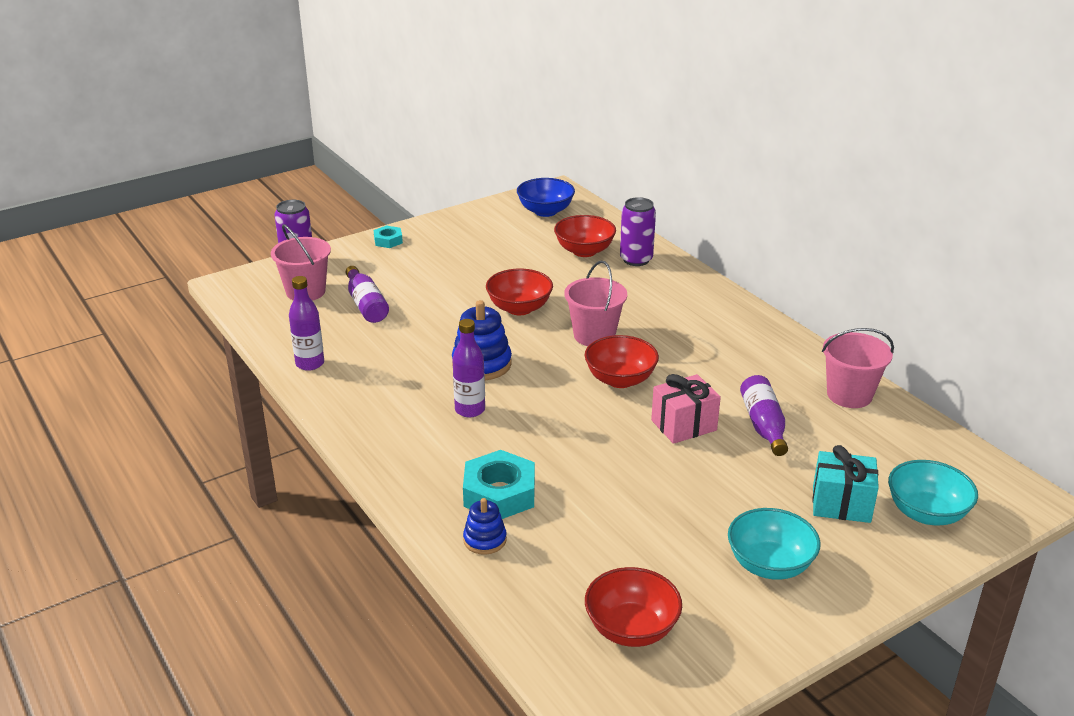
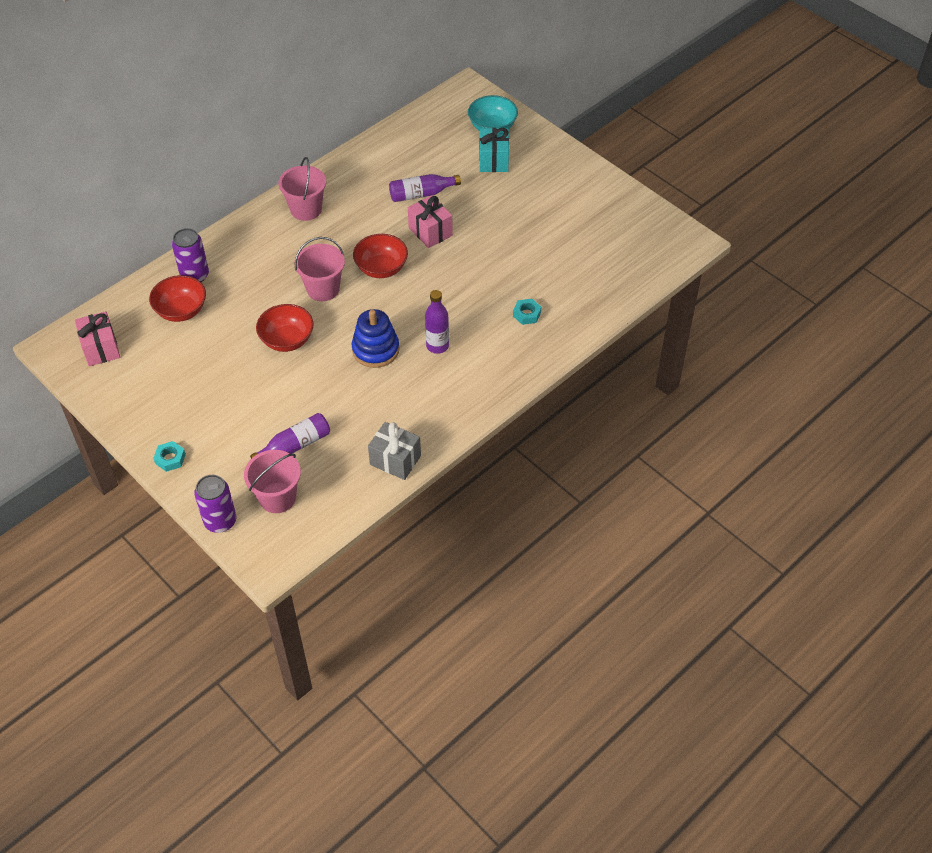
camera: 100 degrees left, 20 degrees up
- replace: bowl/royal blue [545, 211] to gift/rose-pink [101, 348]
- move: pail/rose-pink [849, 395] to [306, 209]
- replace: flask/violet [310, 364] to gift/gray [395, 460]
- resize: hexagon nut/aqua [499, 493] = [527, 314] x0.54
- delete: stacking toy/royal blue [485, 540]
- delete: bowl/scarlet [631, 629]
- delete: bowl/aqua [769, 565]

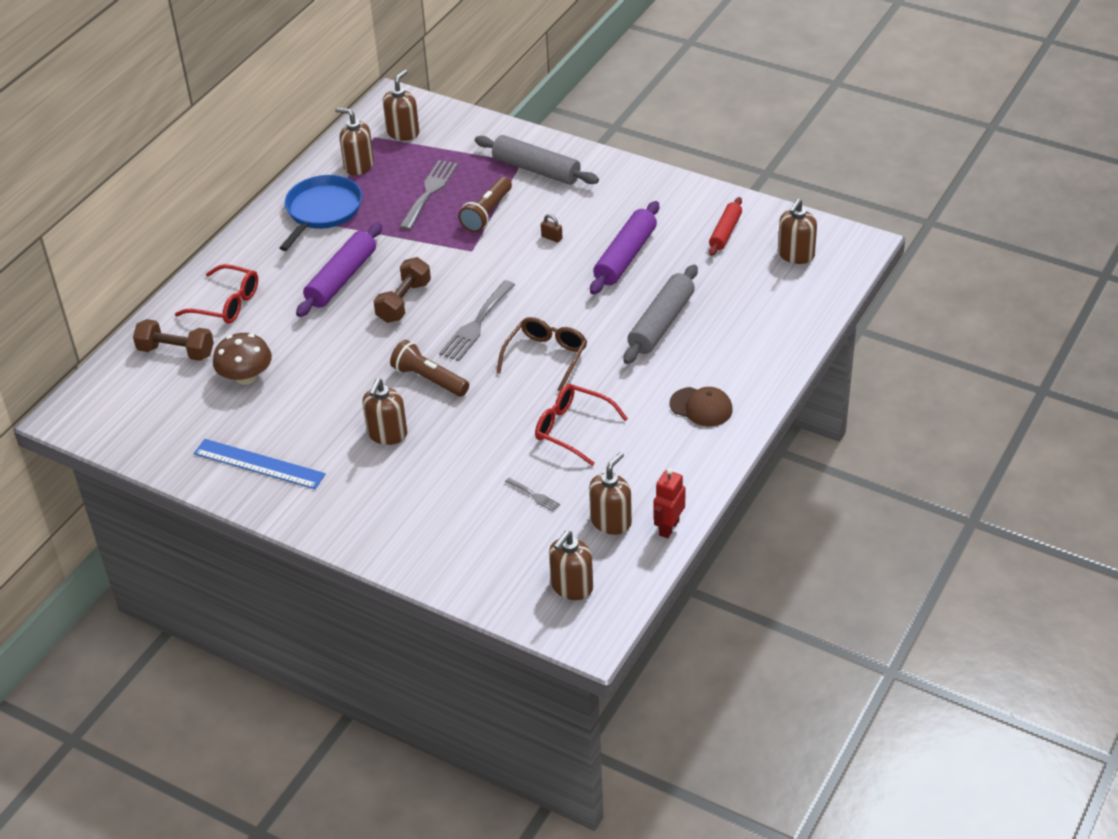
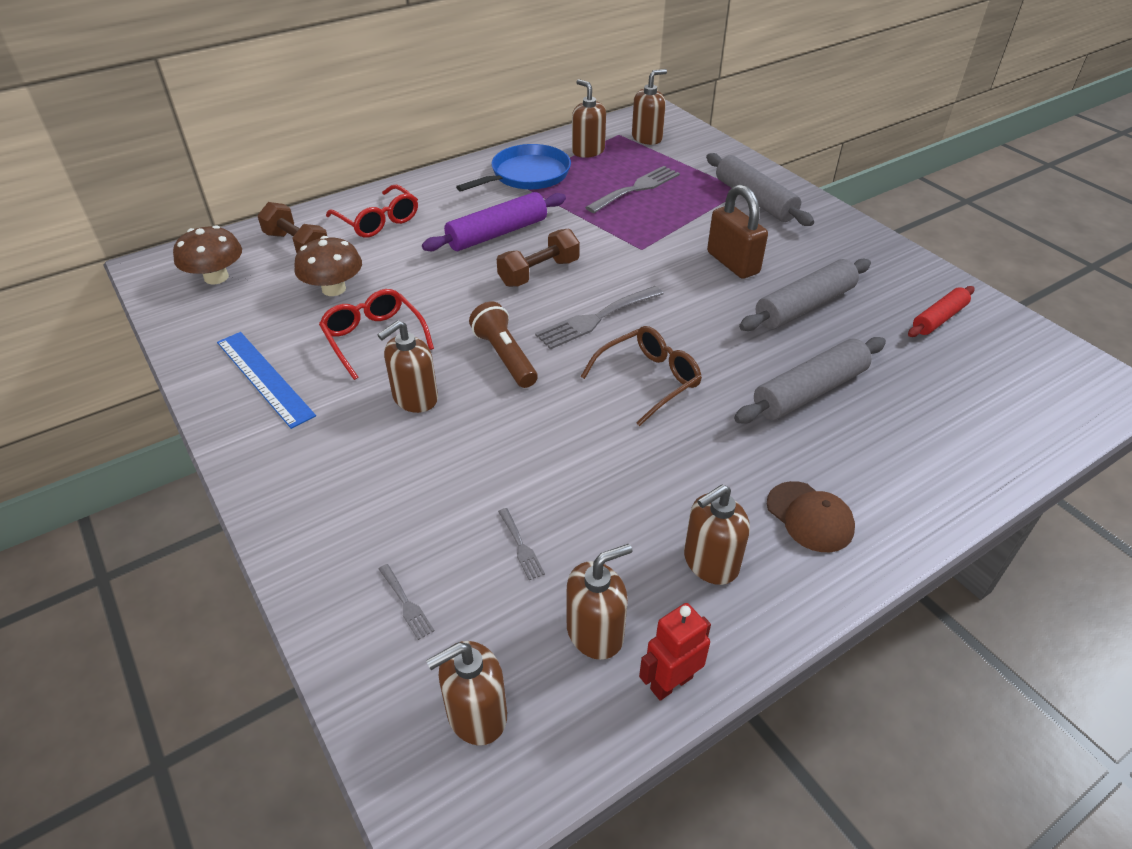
camera: 25 degrees right, 0 degrees up
- insert: toadstool/russet [216, 277]
- move: spectacles/scarlet [572, 429] to [374, 338]
- insert: table fork/gray [406, 604]
- move: soap pump/russet [795, 255] to [710, 562]
- resize: lock/russet [551, 237] = [732, 263] x2.48
- recolor: pastry roller/violet [625, 256] to pastry roller/gray [804, 306]
- delete: flashlight/russet [487, 213]

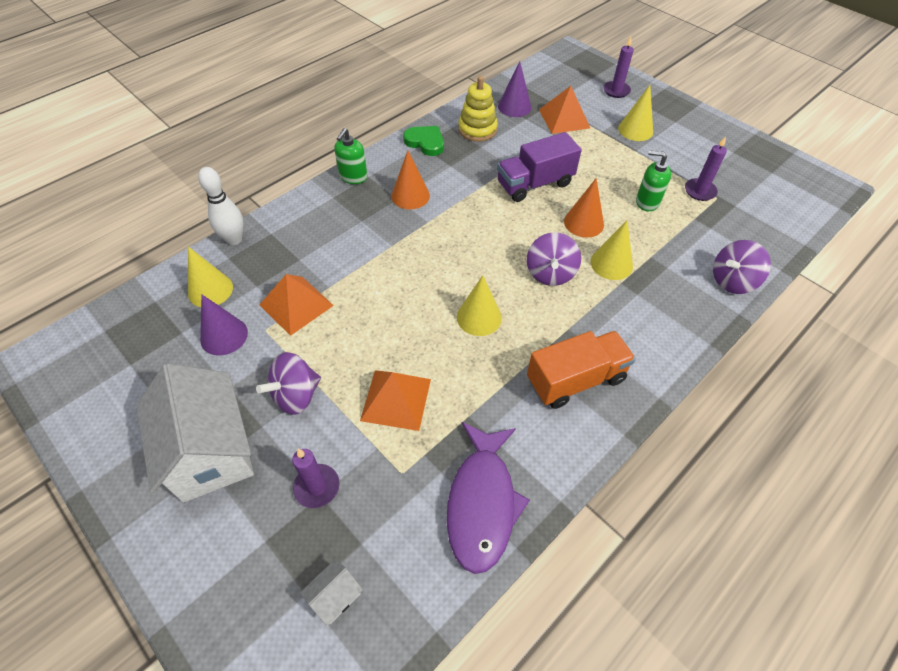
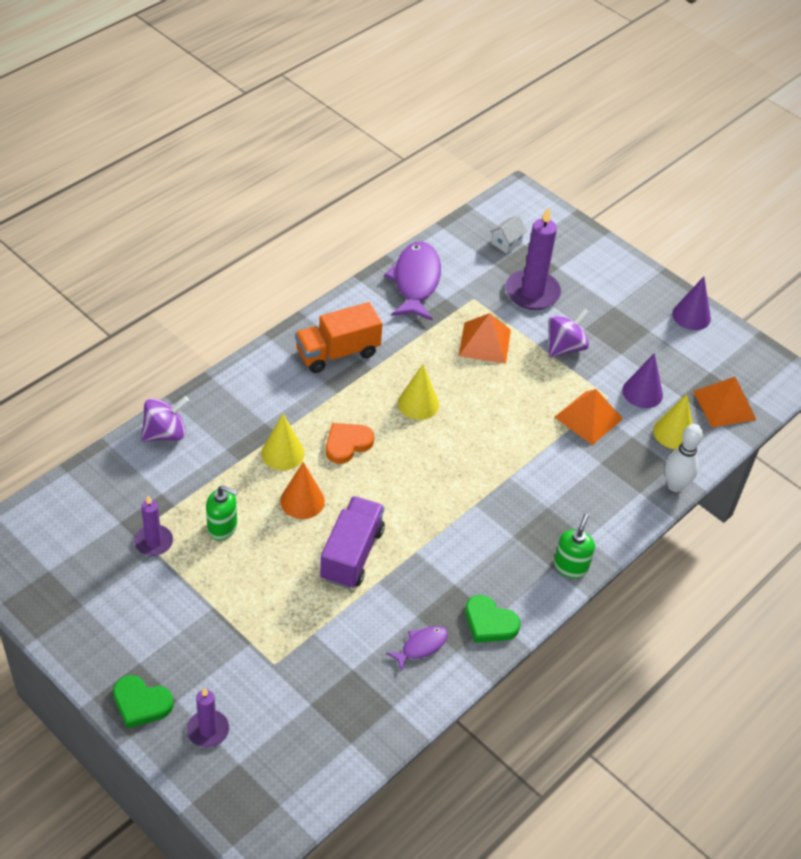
camera: 175 degrees right, 5 degrees down
- insert: heart/leaf-green [141, 703]
- rotate: lorry/violet [534, 184] = [352, 554] 45 degrees counterclockwise
- replace: toy top/violet [550, 273] to heart/orange [347, 444]
- replace: stacking toy/bright yellow [477, 129] to fish figure/violet [421, 646]
- resize: wax candle/violet [317, 487] = [532, 292] x1.72
- move: cone/violet [514, 107] to [691, 316]
- move: pyramid/orange [564, 118] to [724, 405]
- delete: house/snow-white [210, 452]
- delete: cone/orange [410, 196]
- delete: cone/bright yellow [635, 130]

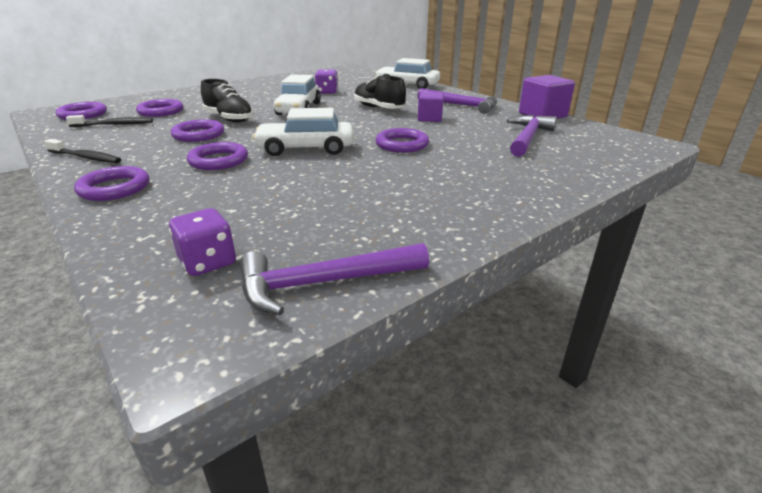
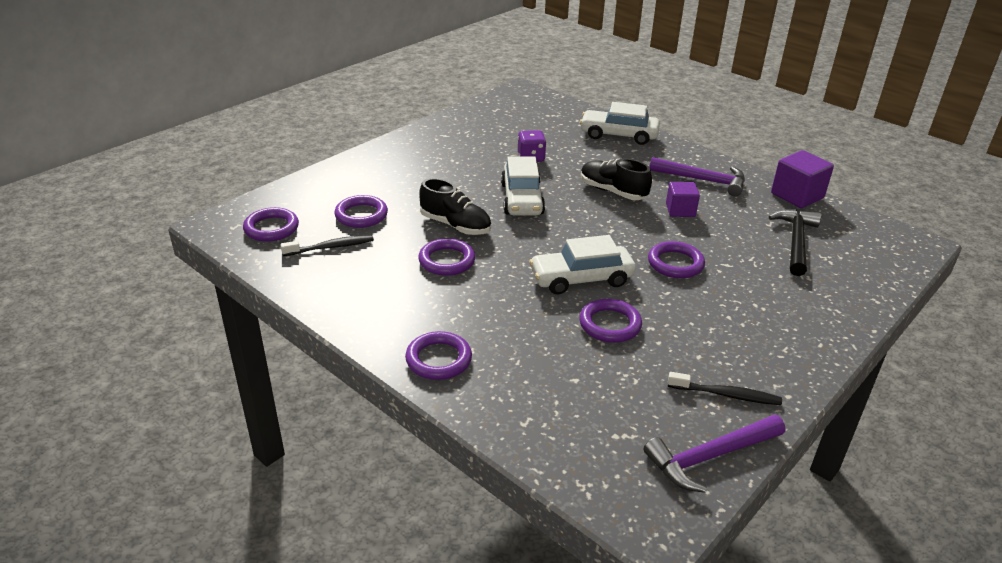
camera: 10 degrees left, 5 degrees up
- move: hoop/violet [218, 160] to [610, 324]
- move: dental brush/ebony [86, 157] to [726, 395]
- recolor: hammer/violet [527, 138] to hammer/ebony [795, 242]
- delete: game die/violet [208, 262]

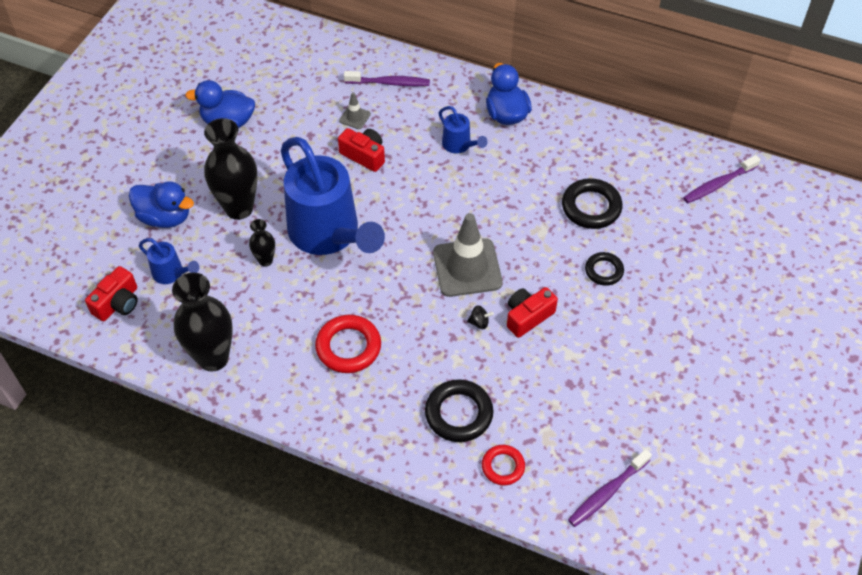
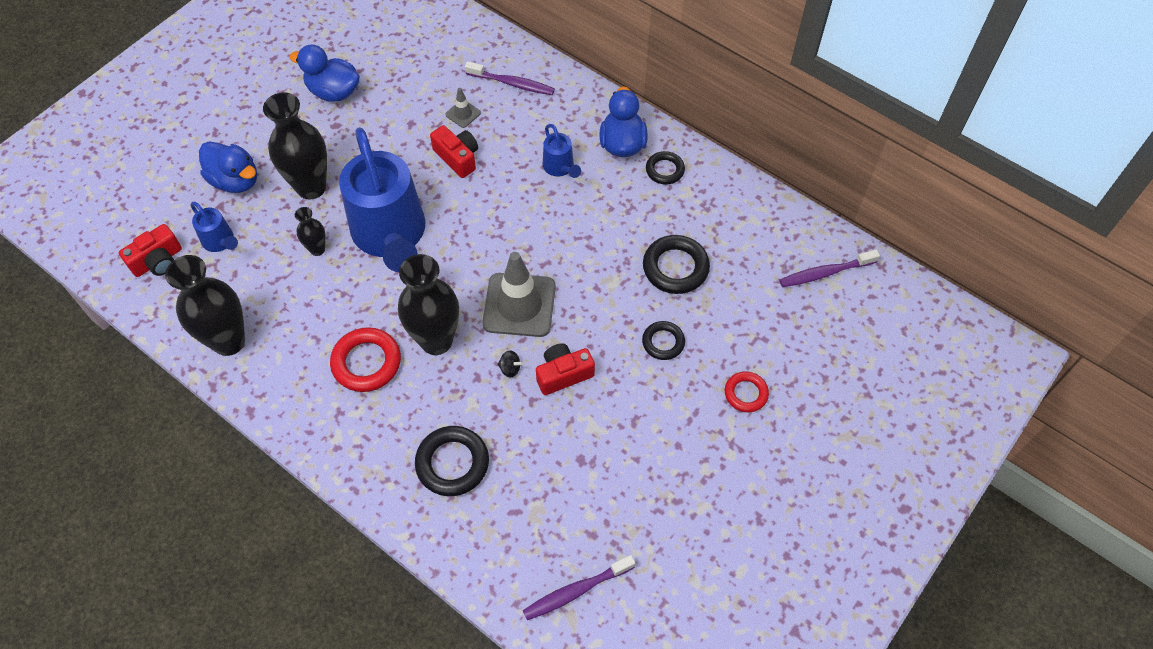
camera: 15 degrees right, 5 degrees up
- insert: flower vase/ebony [436, 341]
- insert: hoop/ebony [665, 170]
- move: hoop/scarlet [503, 466] to [746, 393]

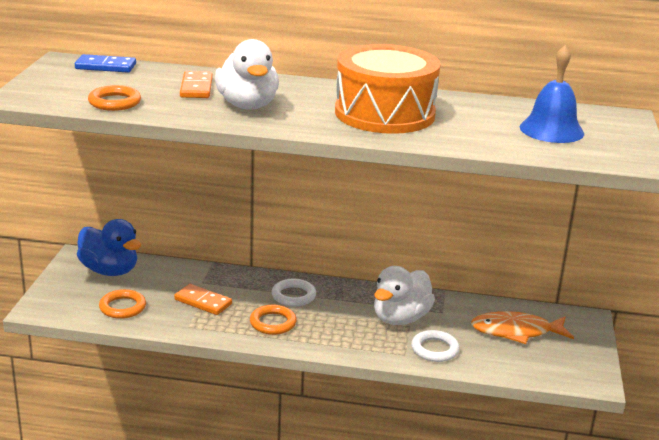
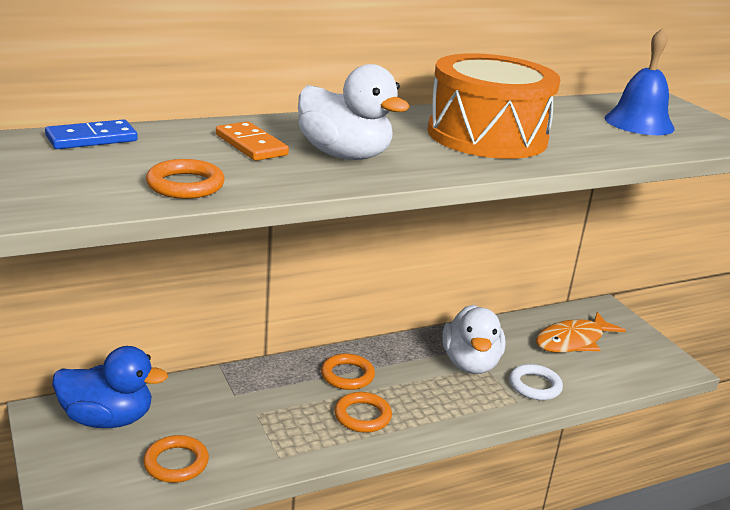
camera: 35 degrees left, 0 degrees up
- recolor: hoop/snow-white [293, 296] to hoop/orange [347, 375]
- delete: domino tile/orange [203, 302]

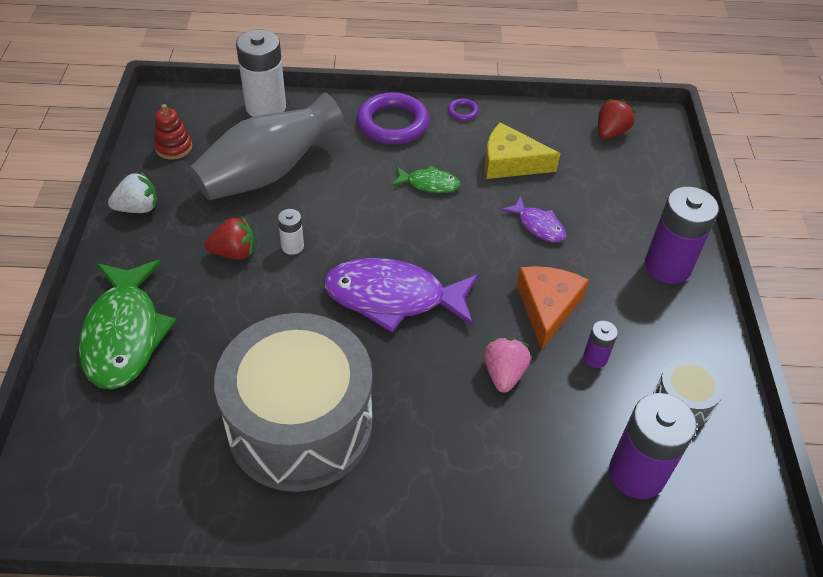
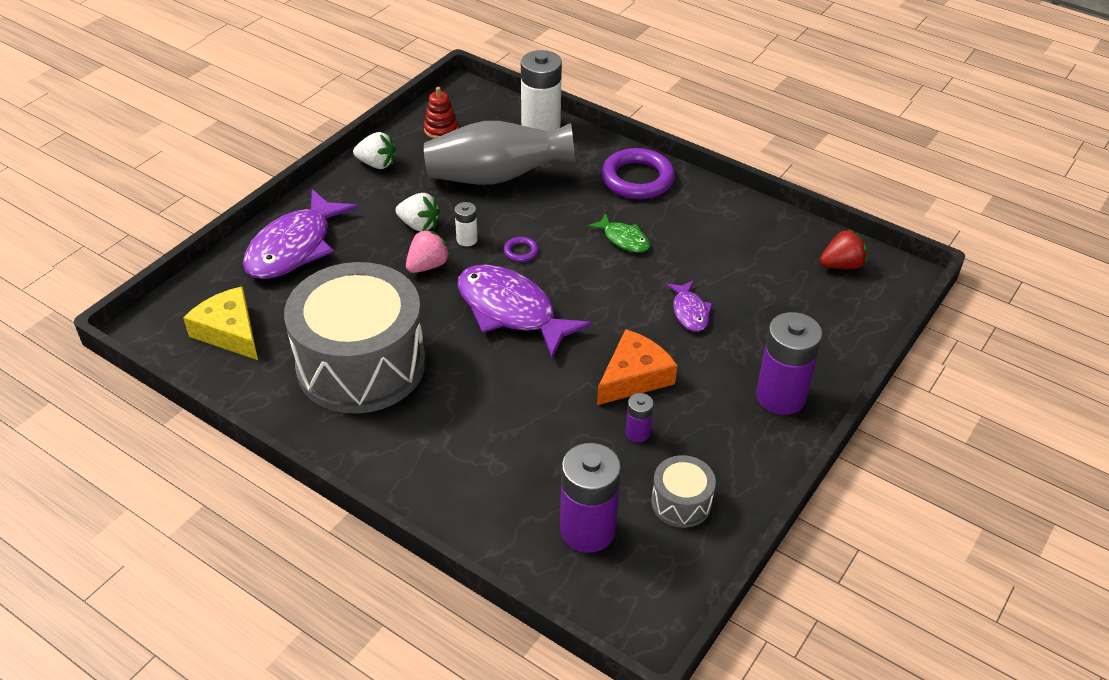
camera: 35 degrees right, 5 degrees down
- move: cheese wedge/bright yellow [510, 162] to [229, 332]
- recolor: fish figure/leaf-green [124, 334] to fish figure/violet [294, 247]
- recolor: strawberry/scarlet [234, 252] to strawberry/snow-white [419, 225]
- move: strawberry/rose-pink [503, 374] to [427, 266]
- move: hoop/violet [462, 112] to [521, 252]

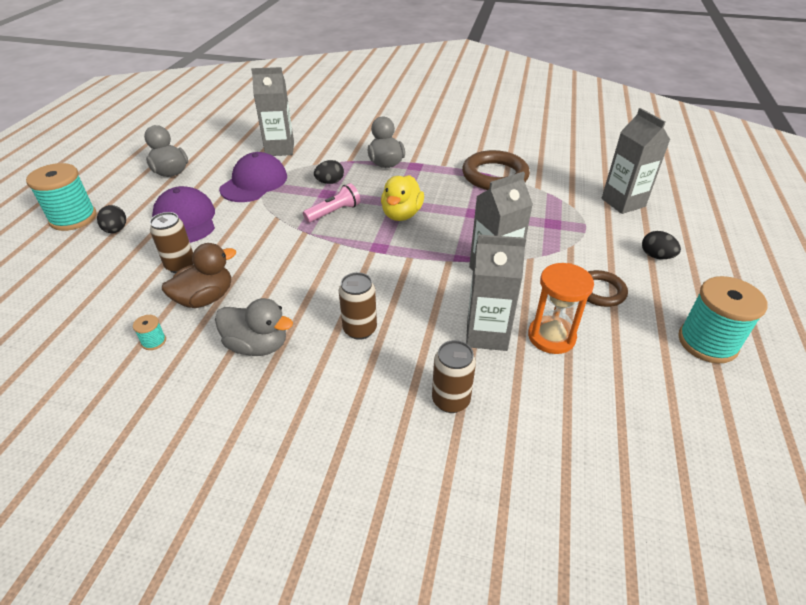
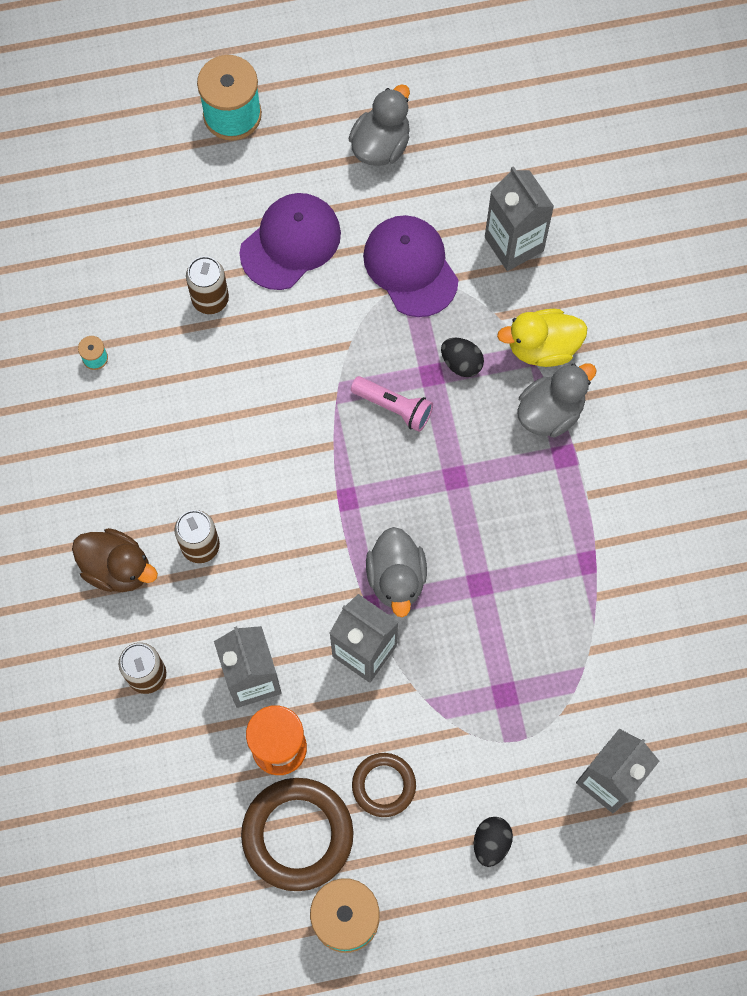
camera: 65 degrees right, 30 degrees up
- move: toy duck/russet [205, 298] to [117, 568]
- move: hoop/russet [495, 175] to [297, 835]
- rotate: cap/violet [254, 183] = [410, 267] 120 degrees counterclockwise
- move: toy duck/gray [257, 345] to [396, 578]
- move: toy duck/bright yellow [401, 214] to [542, 347]
- delete: toy egg/ebony [116, 230]

